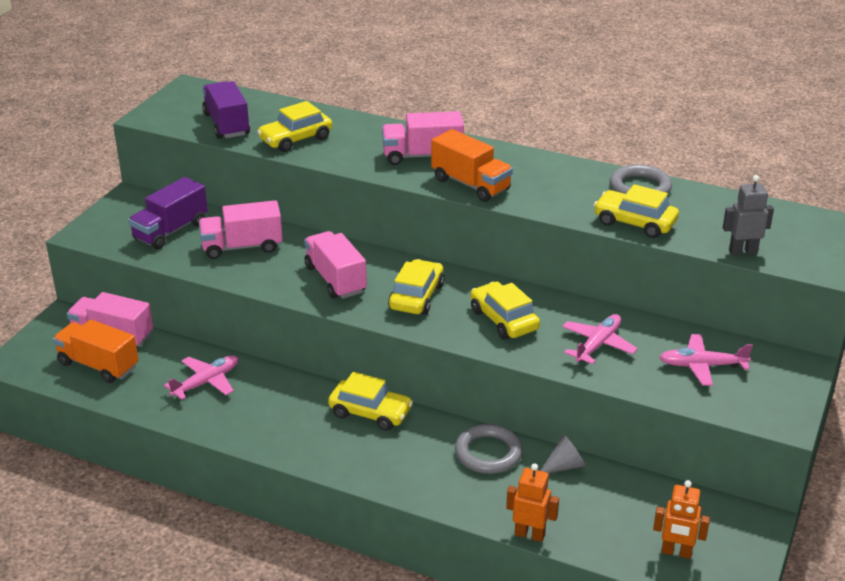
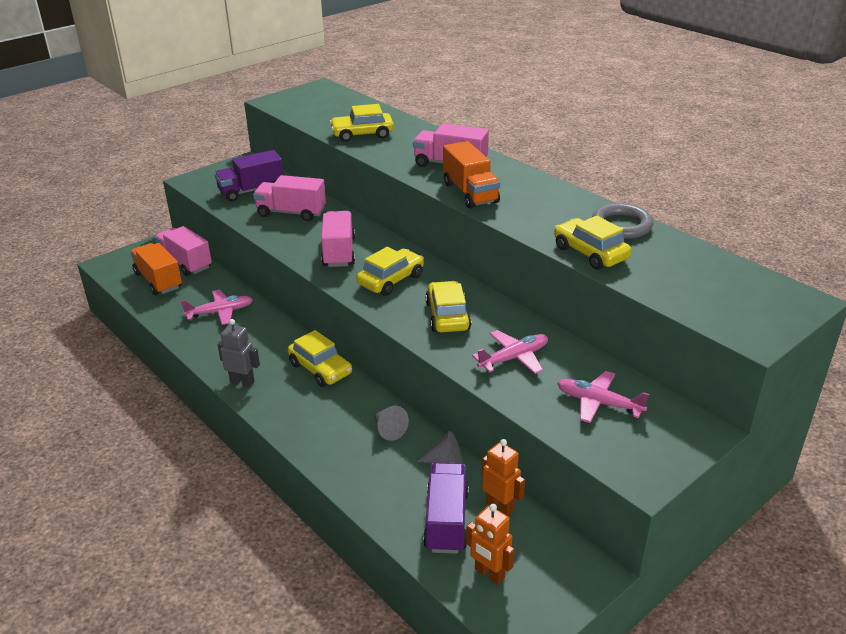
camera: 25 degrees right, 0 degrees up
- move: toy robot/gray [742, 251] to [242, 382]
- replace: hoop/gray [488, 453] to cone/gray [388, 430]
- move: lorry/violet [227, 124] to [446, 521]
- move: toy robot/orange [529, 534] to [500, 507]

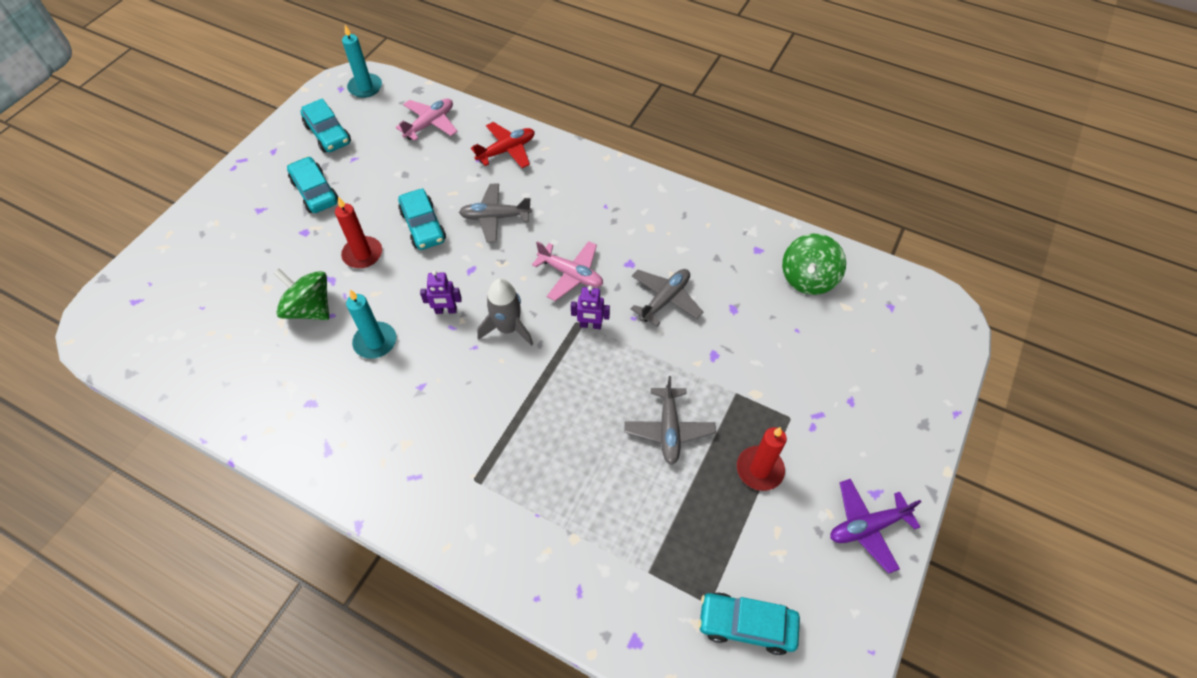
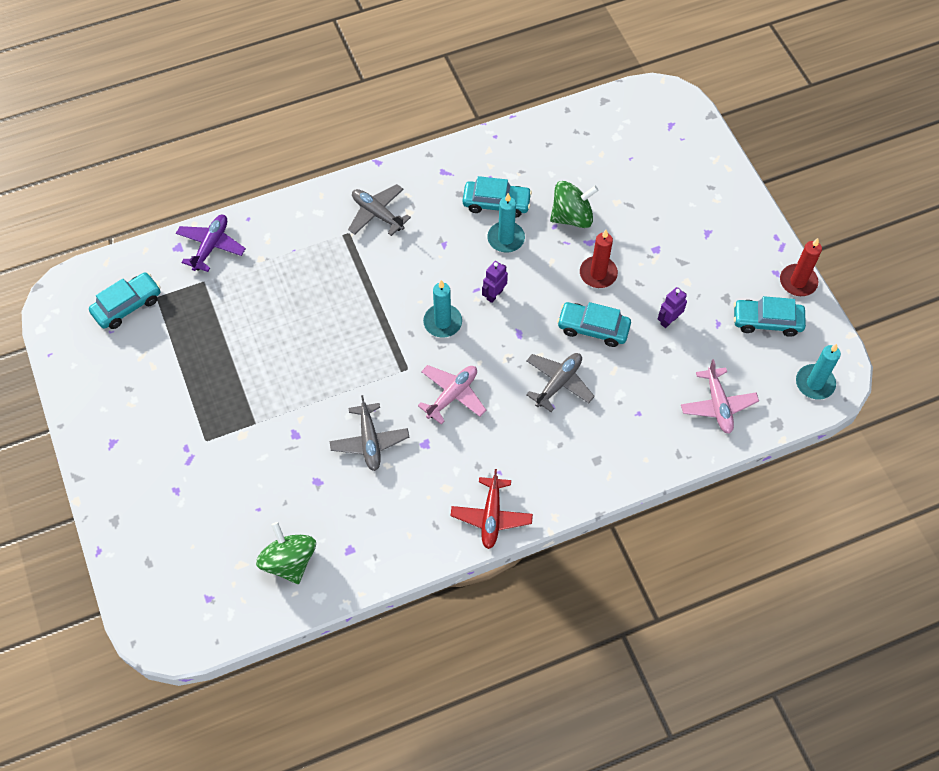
camera: 130 degrees right, 5 degrees up
- move: toy plane/violet [867, 527] to [211, 246]
- move: toy plane/gray [669, 429] to [377, 214]
- rotate: toy plane/rose-pink [571, 274] = [452, 395] 150 degrees clockwise
- replace: toy rocket/gray [508, 328] to wax candle/aqua [442, 322]
- move: toy plane/scarlet [506, 150] to [491, 516]
- move: automobile/aqua [315, 192] to [496, 203]
- move: toy robot/violet [590, 325] to [669, 320]
- move: wax candle/scarlet [759, 469] to [798, 282]

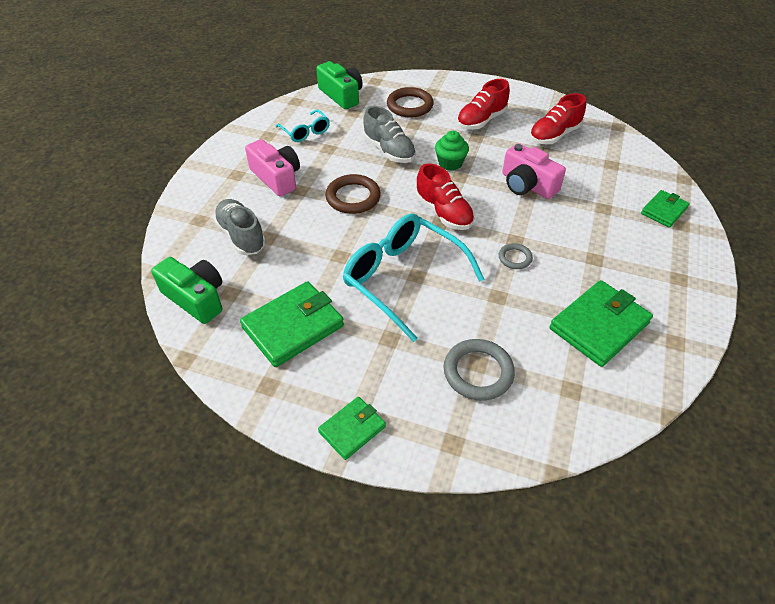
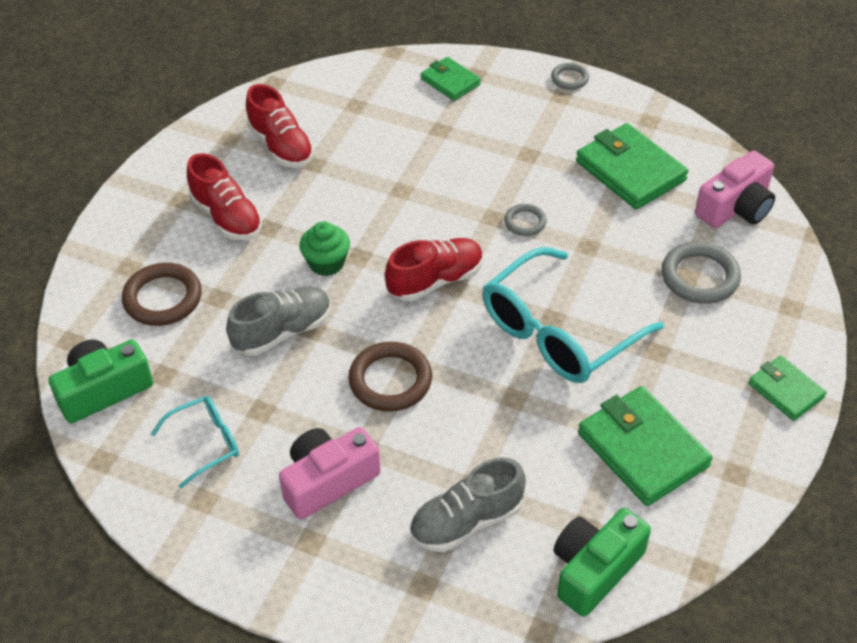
camera: 85 degrees left, 0 degrees up
- insert: hoop/gray [569, 78]
- move: camera/rose-pink [527, 185] to [735, 207]

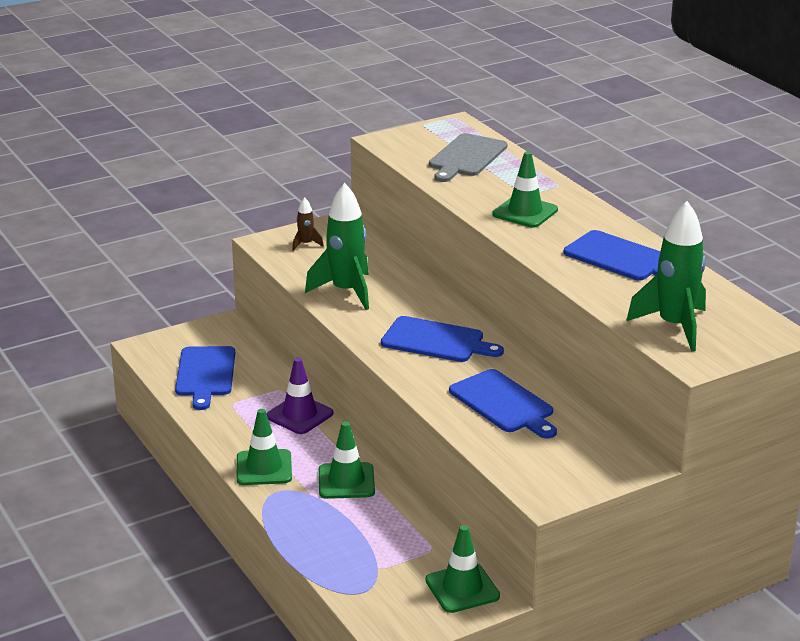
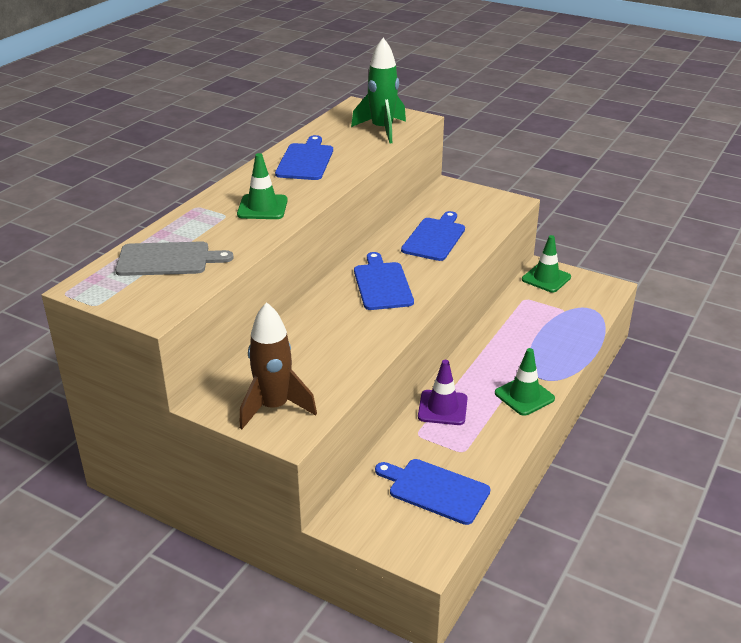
camera: 120 degrees left, 5 degrees up
- resize: toy rocket/russet [306, 244] = [274, 407] x2.18
- rotate: chopping board/royal blue [205, 374] = [435, 490] 120 degrees counterclockwise
- delete: toy rocket/leaf-green [346, 292]
- delete: traffic cone/leaf-green [346, 481]

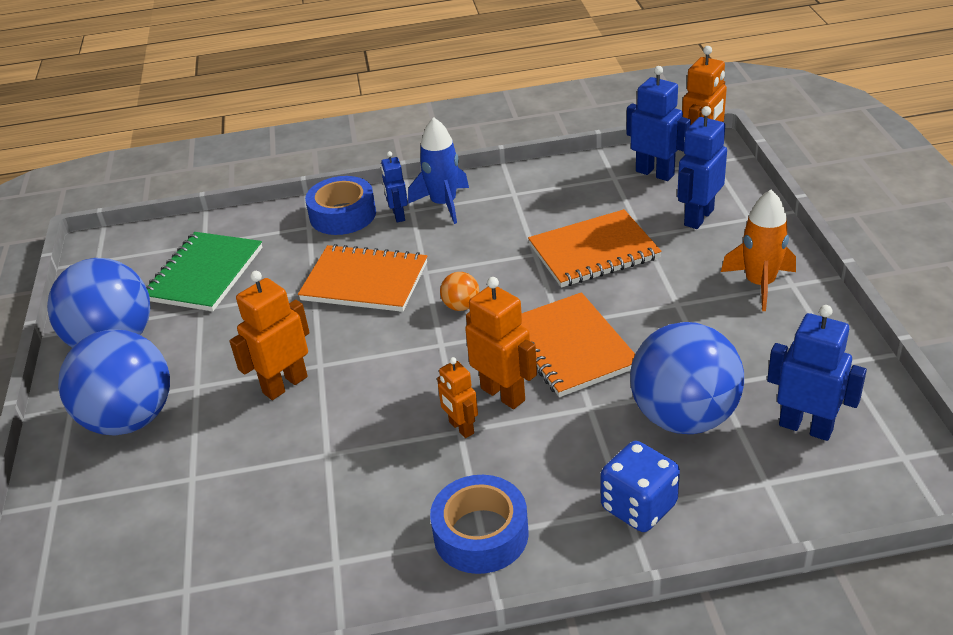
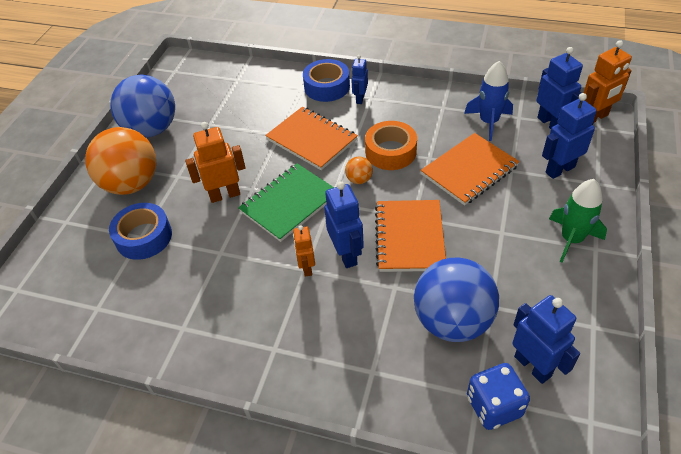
camera: 25 degrees right, 10 degrees up
- recolor: ball/royal blue [130, 419] to ball/orange [131, 184]
- move: tape/royal blue [481, 534] to [144, 237]
- move: notepad/leaf-green [204, 274] to [289, 203]
- recolor: toy robot/orange [503, 394] to toy robot/royal blue [346, 254]
- insert: tape/orange [390, 152]
- rotate: notepad/orange [593, 252] = [469, 170] 45 degrees counterclockwise
- move: toy rocket/royal blue [444, 204] to [488, 122]
- move: game die/royal blue [638, 506] to [494, 406]
- recolor: toy rocket/orange [759, 284] to toy rocket/leaf-green [571, 239]

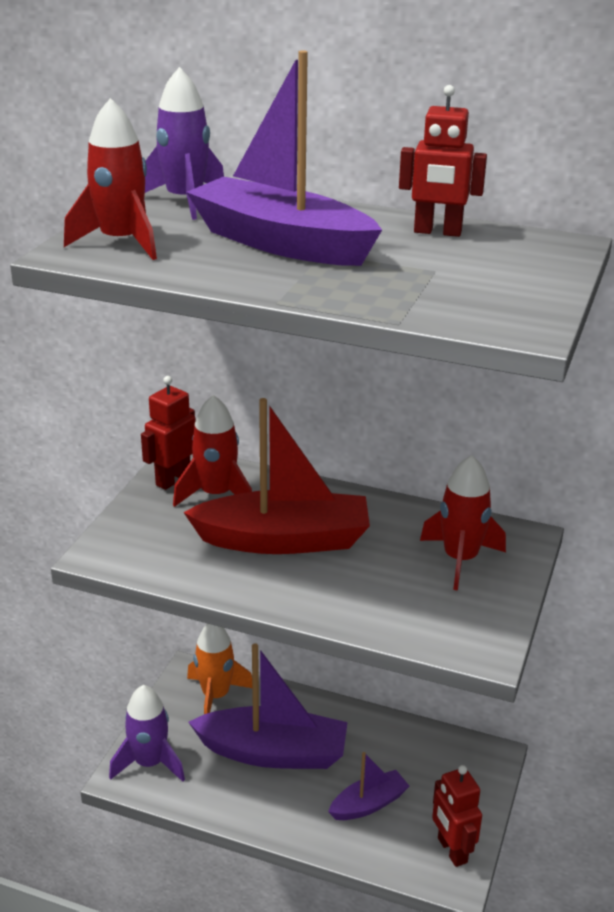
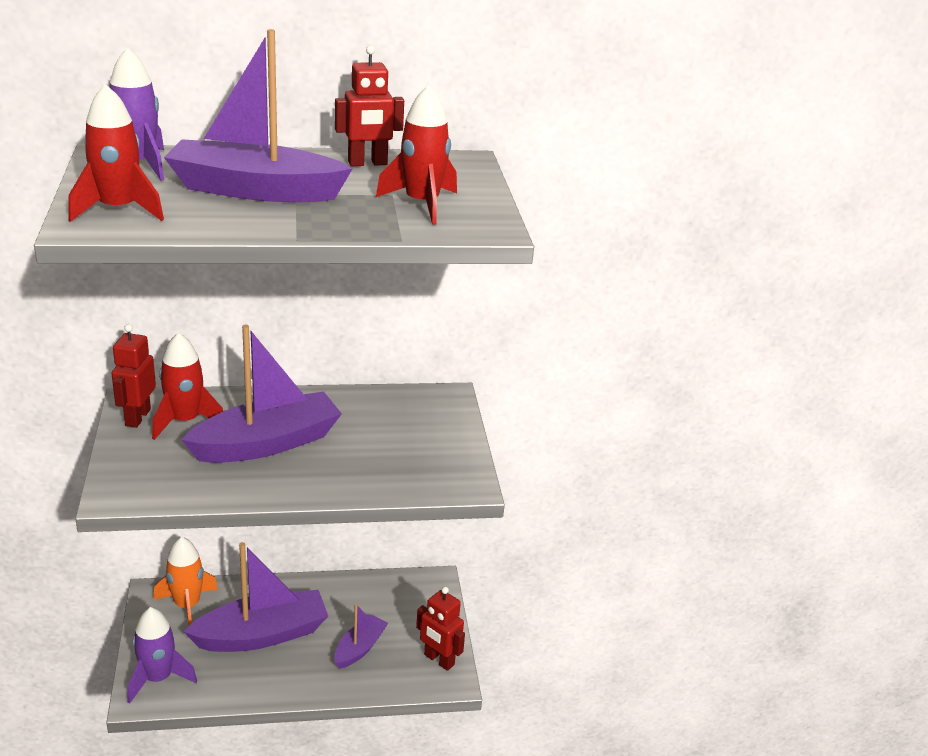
camera: 30 degrees left, 0 degrees up
- recolor: sailboat/scarlet [284, 540] to sailboat/violet [267, 443]
- move: toy rocket/scarlet [460, 559] to [422, 204]

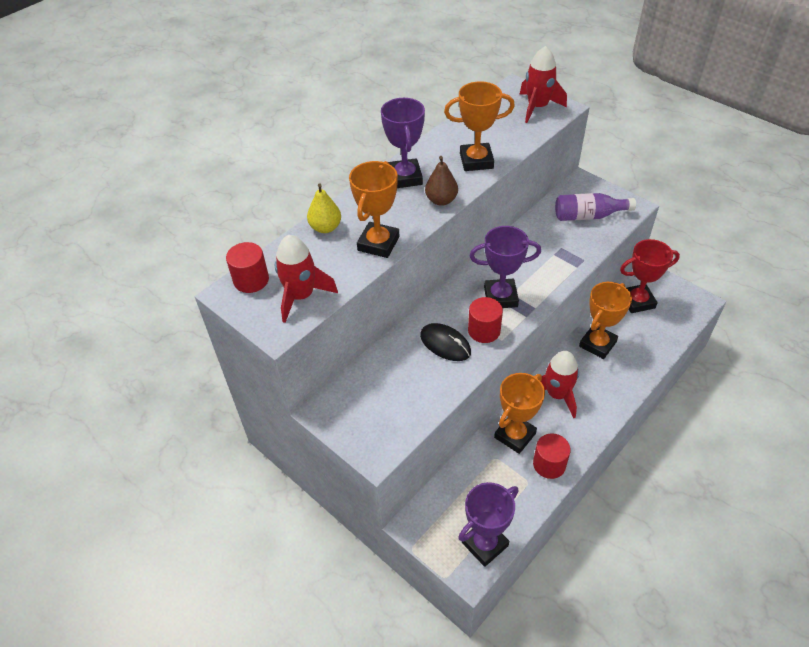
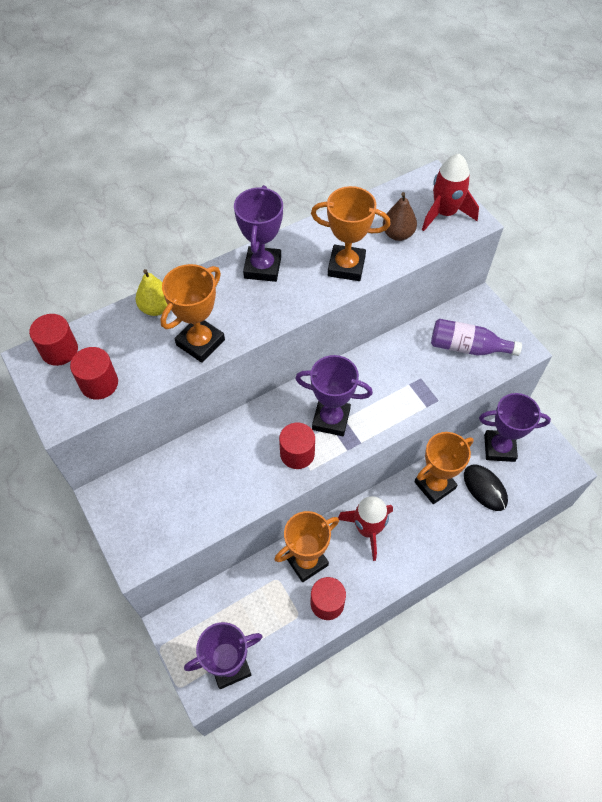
camera: 15 degrees right, 10 degrees up
- replace: toy rocket/scarlet [301, 296] to cylinder shape/scarlet [99, 383]
- move: pear fruit/russet [441, 200] to [398, 234]
- move: PC mouse/ebony [445, 344] to [485, 488]
- recolor: trophy/scarlet [637, 301] to trophy/violet [499, 448]

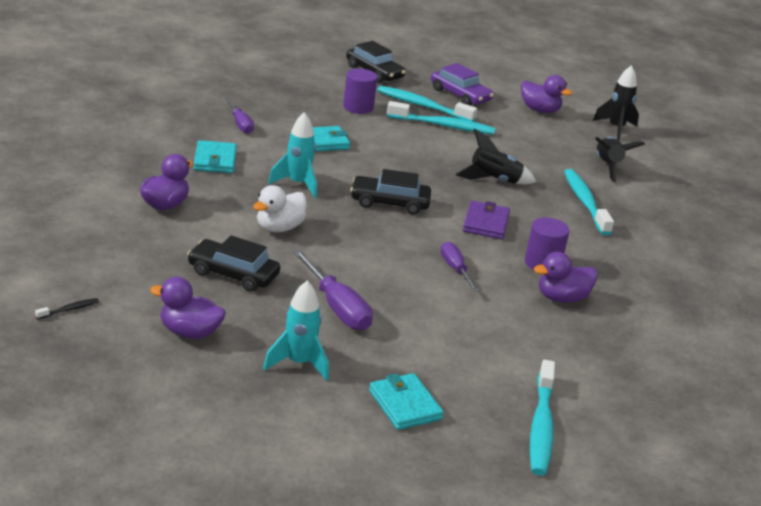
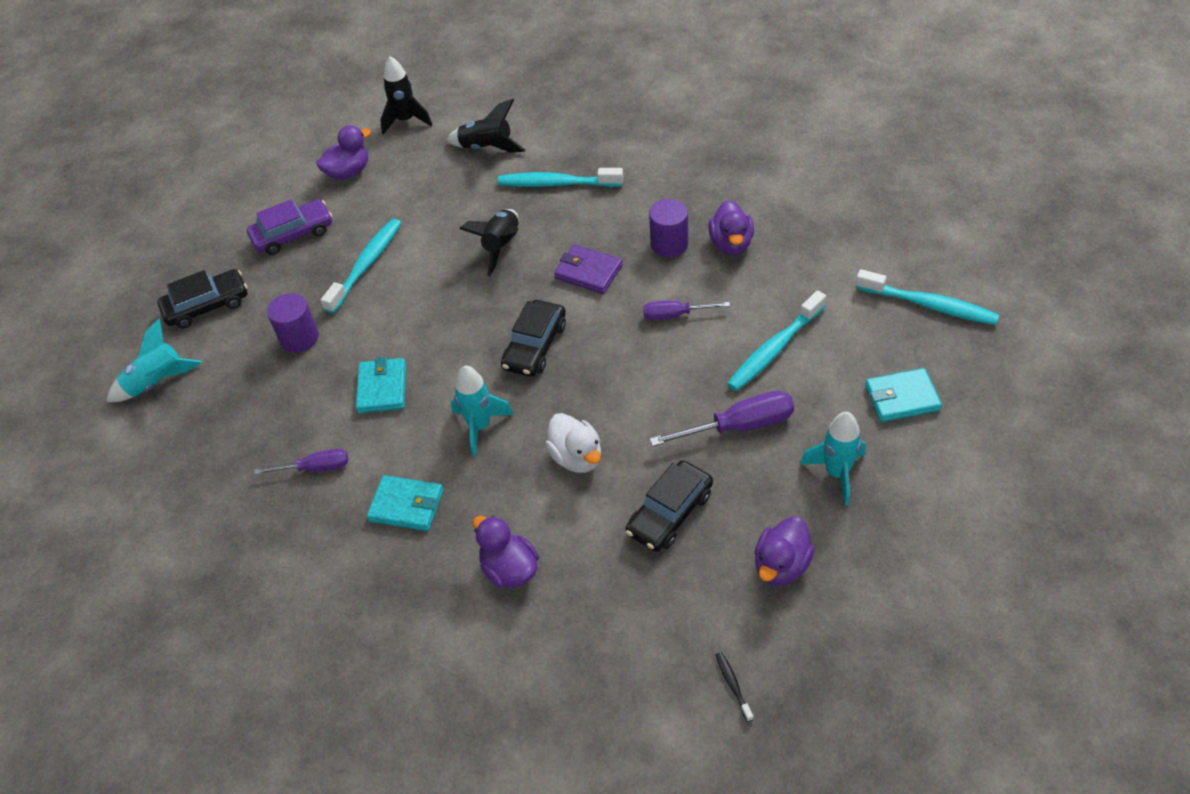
camera: 65 degrees left, 20 degrees up
- insert: toy rocket/aqua [157, 383]
- move: dental brush/aqua [422, 106] to [774, 349]

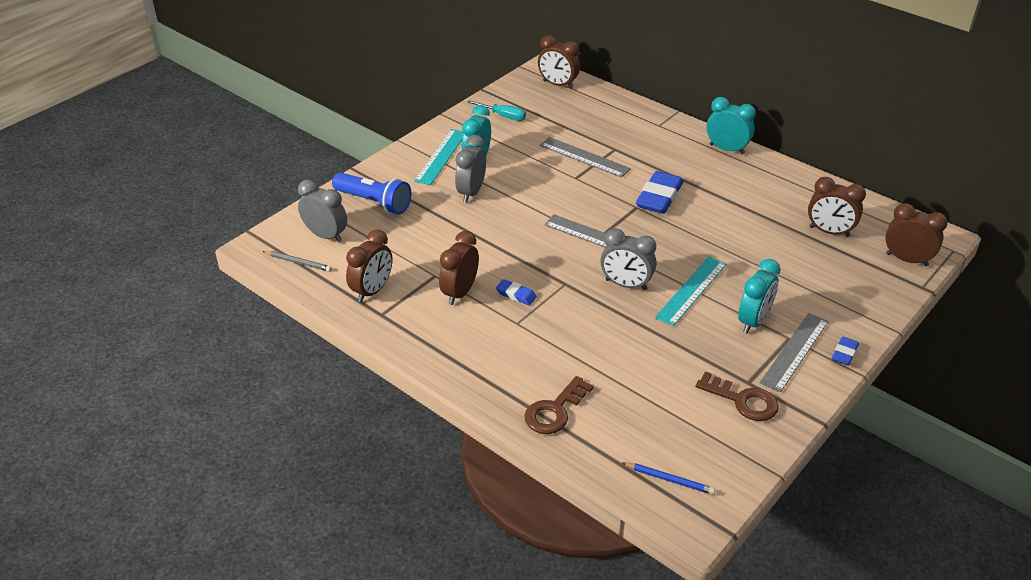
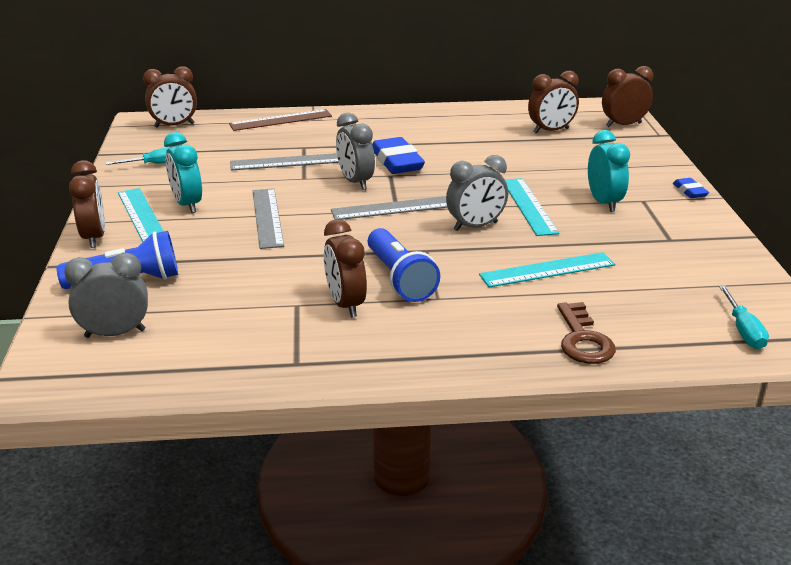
camera: 45 degrees left, 10 degrees down
- move: alarm clock/russet [372, 291] to [94, 237]
- insert: straightedge/russet [280, 120]
- move: straightedge/gray [795, 351] to [267, 217]
- move: alarm clock/gray [471, 192] to [355, 182]
- replace: eraser/royal blue [516, 295] to flashlight/royal blue [400, 279]
- insert: straightedge/aqua [547, 270]
- replace: pencil/royal blue [669, 480] to flat screwdriver/aqua [743, 330]
- delete: pencil/gray [298, 262]
- delete: door key/russet [743, 401]
- delete: alarm clock/aqua [727, 149]

